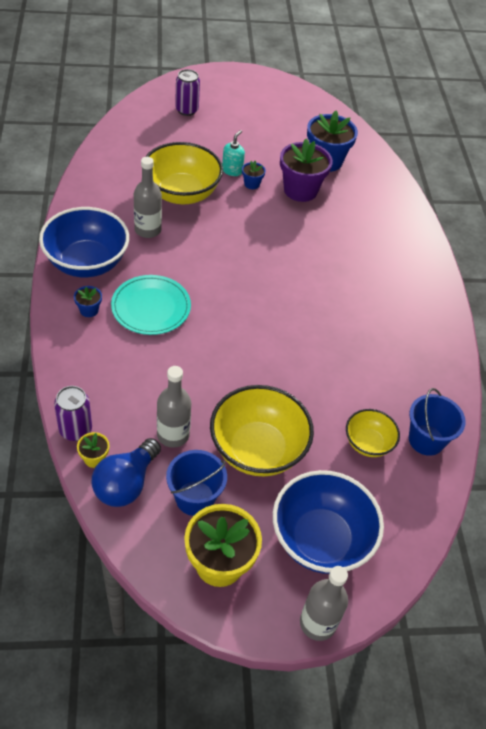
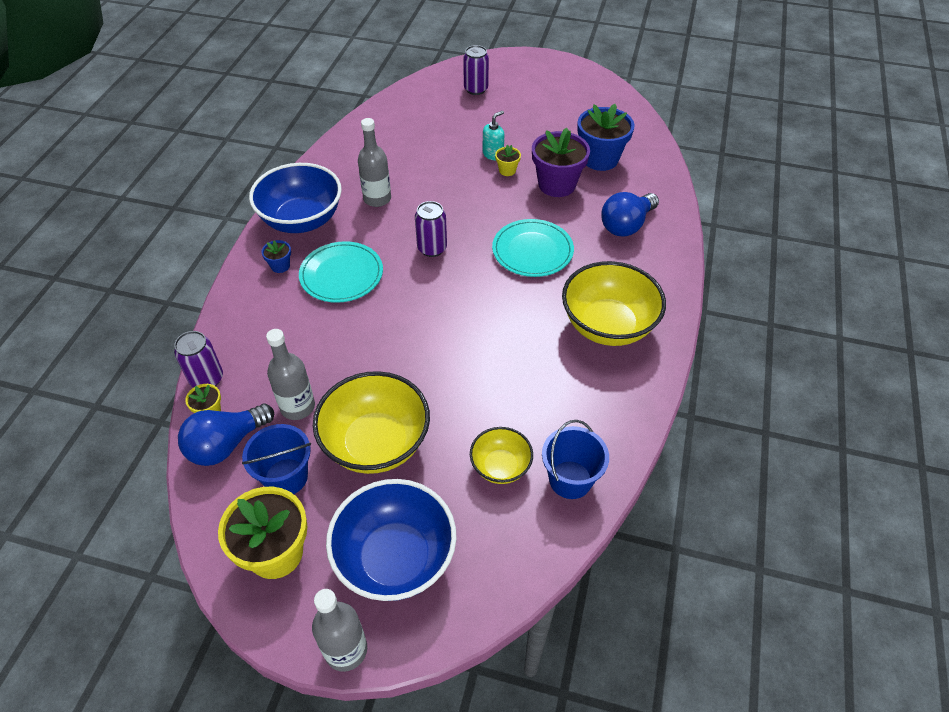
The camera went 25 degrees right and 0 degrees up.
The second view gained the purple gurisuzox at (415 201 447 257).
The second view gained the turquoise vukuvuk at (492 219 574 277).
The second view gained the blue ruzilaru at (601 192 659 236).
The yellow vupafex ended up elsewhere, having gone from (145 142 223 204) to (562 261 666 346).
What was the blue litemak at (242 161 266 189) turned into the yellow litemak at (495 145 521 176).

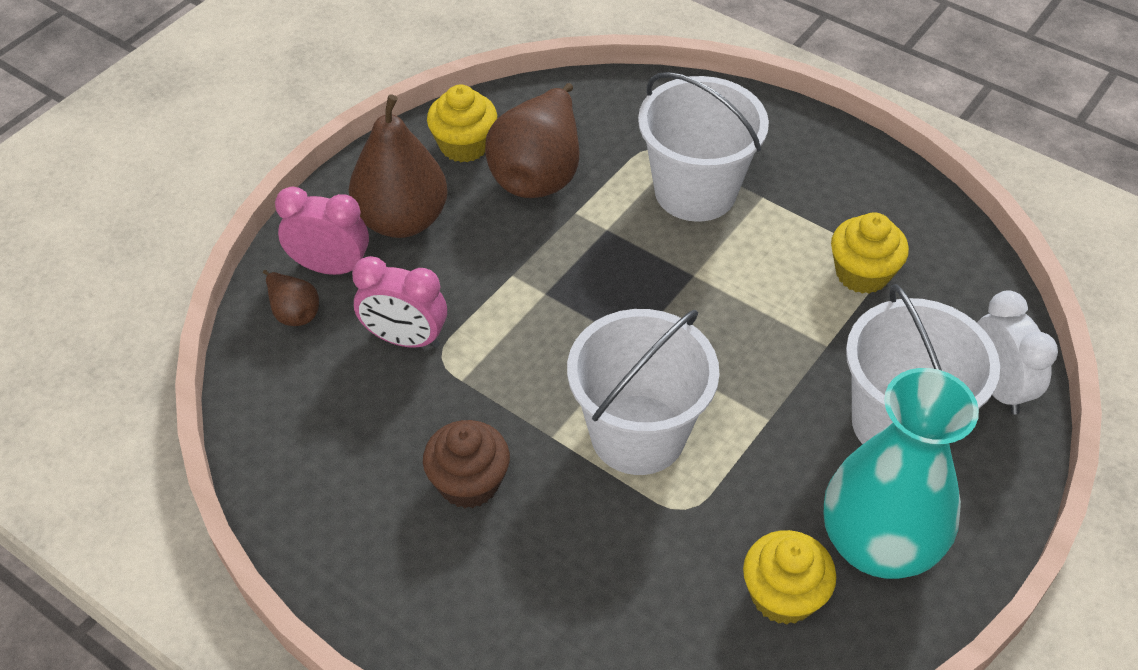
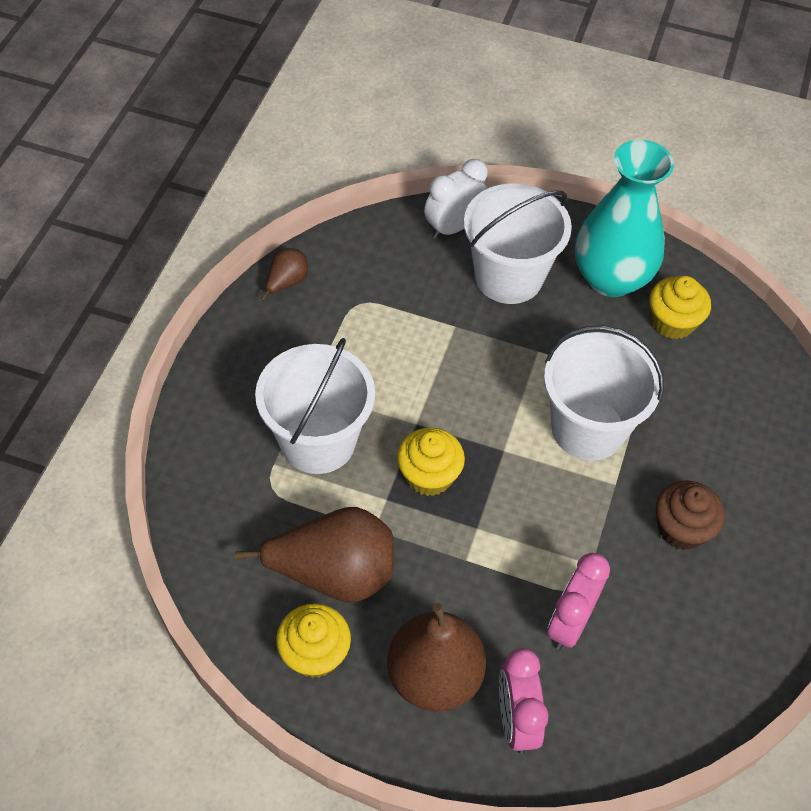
The camera went 110 degrees left and 5 degrees up.
The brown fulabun ended up elsewhere, having gone from (263 270 319 326) to (261 248 308 300).
The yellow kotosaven ended up elsewhere, having gone from (831 212 909 294) to (397 428 465 496).
The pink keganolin at (352 256 447 348) ended up facing another way, 150 degrees counterclockwise from before.

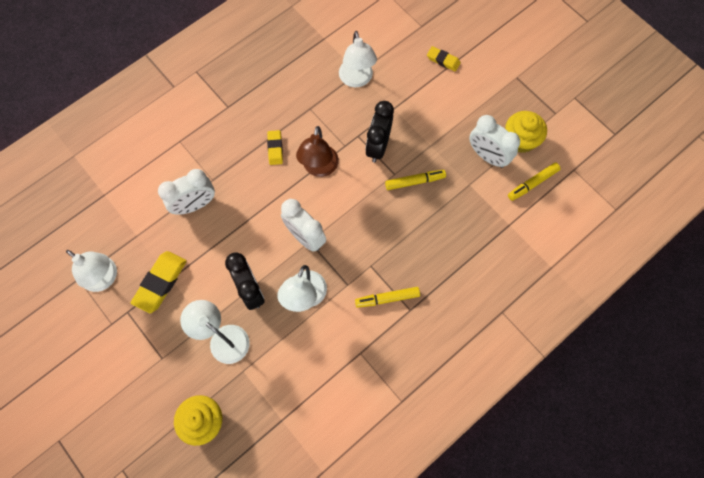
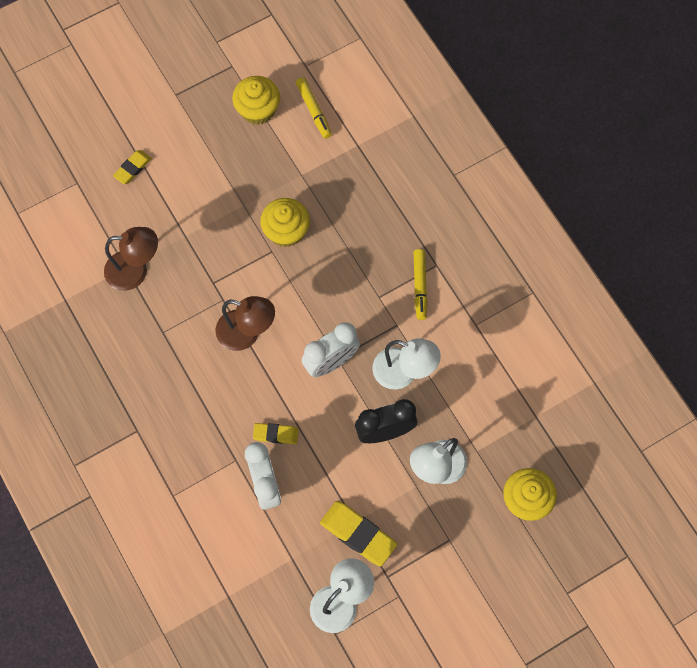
The camera went 80 degrees left and 0 degrees up.
The second view lost the black keganolin at (365 101 394 162).
The second view lost the white keganolin at (469 115 520 168).
The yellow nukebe ended up elsewhere, having gone from (267 130 283 165) to (253 423 299 444).
Where the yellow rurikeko stood at (385 170 446 190), the yellow kotosaven came to stand at (260 198 310 247).
What was the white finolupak at (339 31 377 87) turned into the brown finolupak at (104 227 158 291).

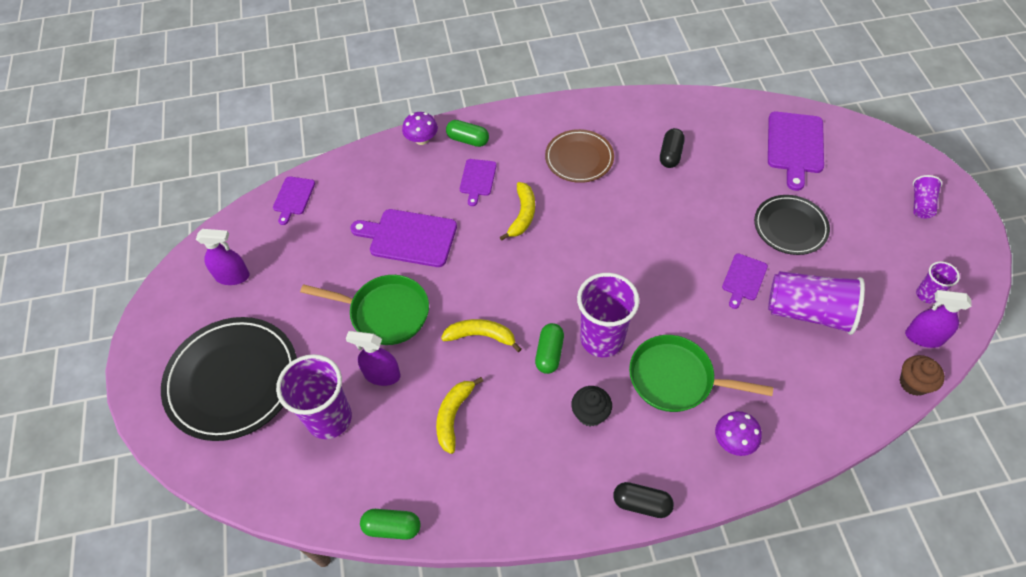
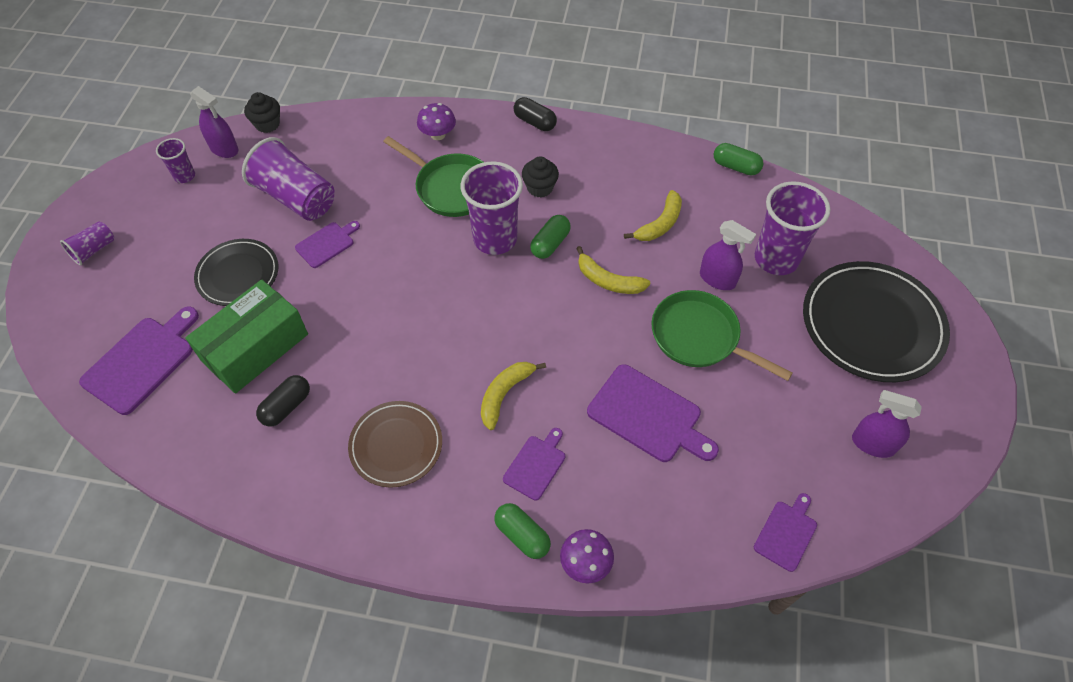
The camera went 160 degrees left and 0 degrees up.
The second view gained the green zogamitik at (185 280 308 393).
What was the brown kotosaven at (900 355 945 396) turned into the black kotosaven at (244 92 280 133).

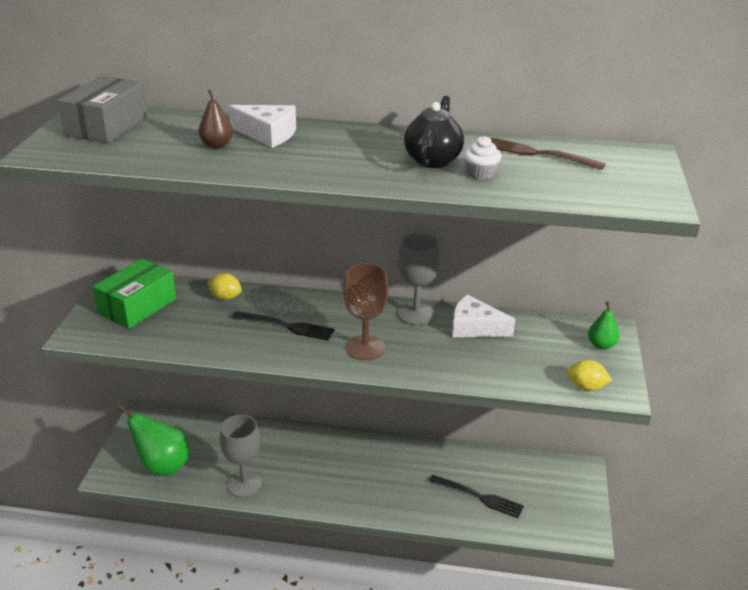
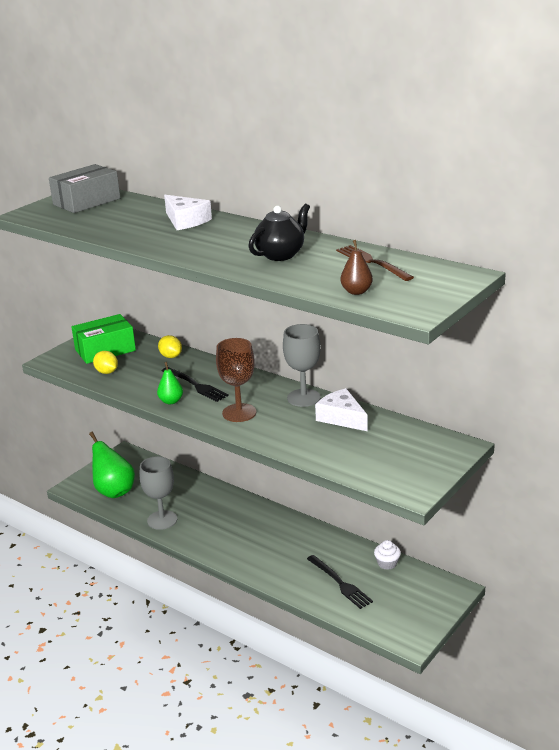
The camera went 30 degrees right and 5 degrees down.
The brown fulabun ended up elsewhere, having gone from (199 89 233 148) to (340 240 373 295).
The white kotosaven ended up elsewhere, having gone from (464 136 502 180) to (374 540 401 570).
The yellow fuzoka ended up elsewhere, having gone from (567 360 612 391) to (93 351 118 374).
The green fulabun ended up elsewhere, having gone from (588 302 619 350) to (157 362 183 404).

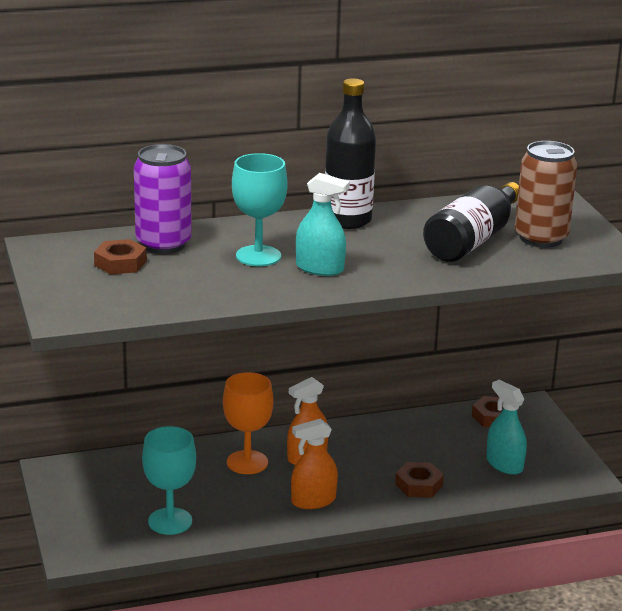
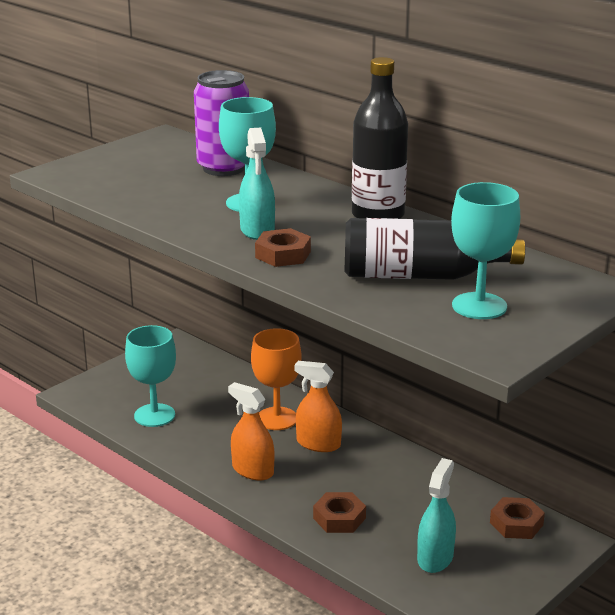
The camera went 60 degrees right and 0 degrees up.
The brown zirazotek ended up elsewhere, having gone from (94 239 147 274) to (255 228 311 267).
Where the brown gurisuzox stood at (515 141 577 248), the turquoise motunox came to stand at (451 182 520 319).

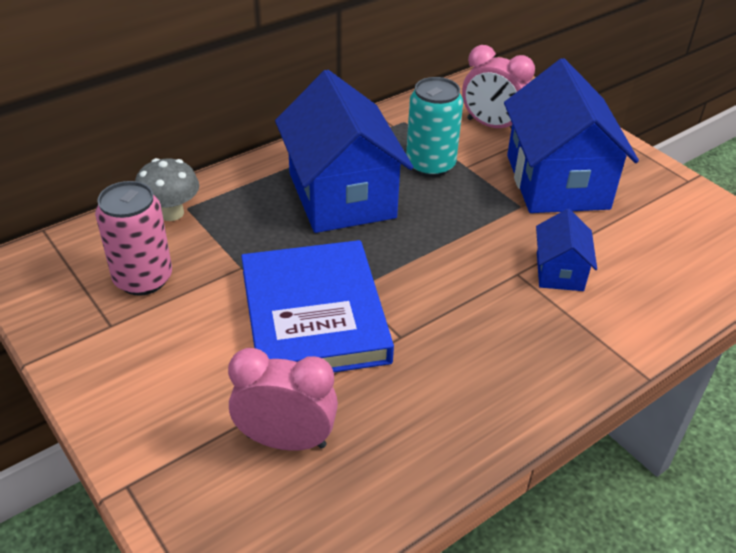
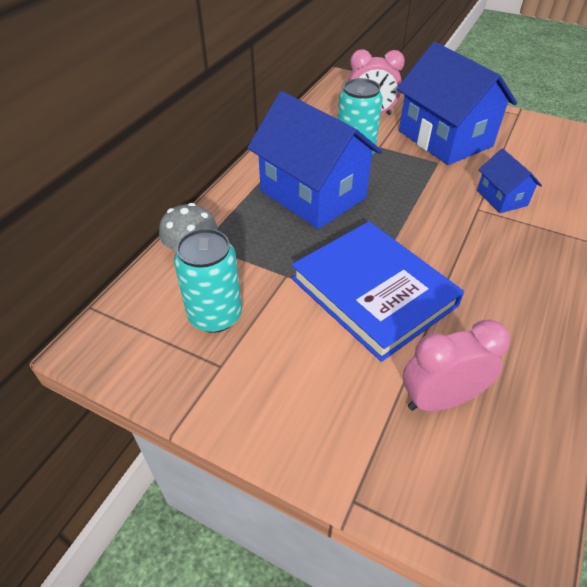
The camera went 25 degrees left and 5 degrees up.
What was the pink gurisuzox at (95 181 172 296) turned into the turquoise gurisuzox at (174 228 242 333).

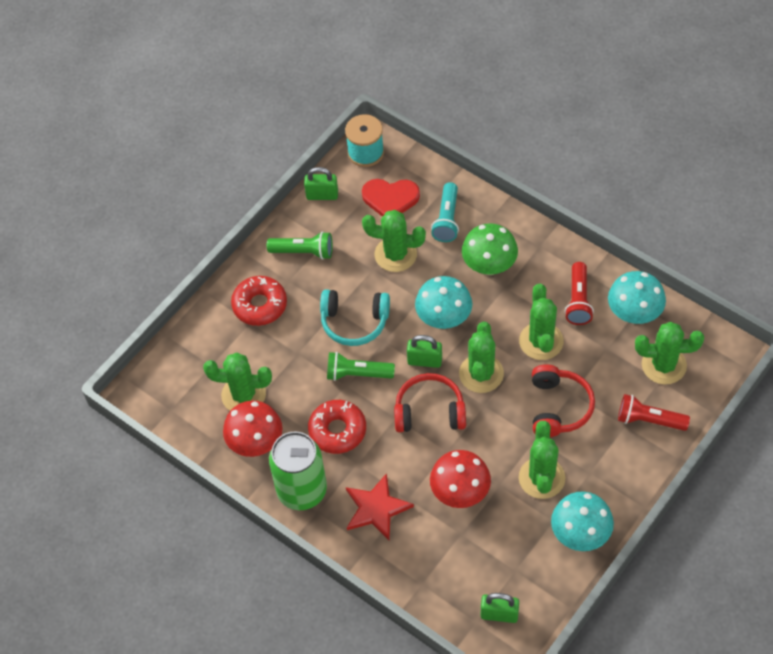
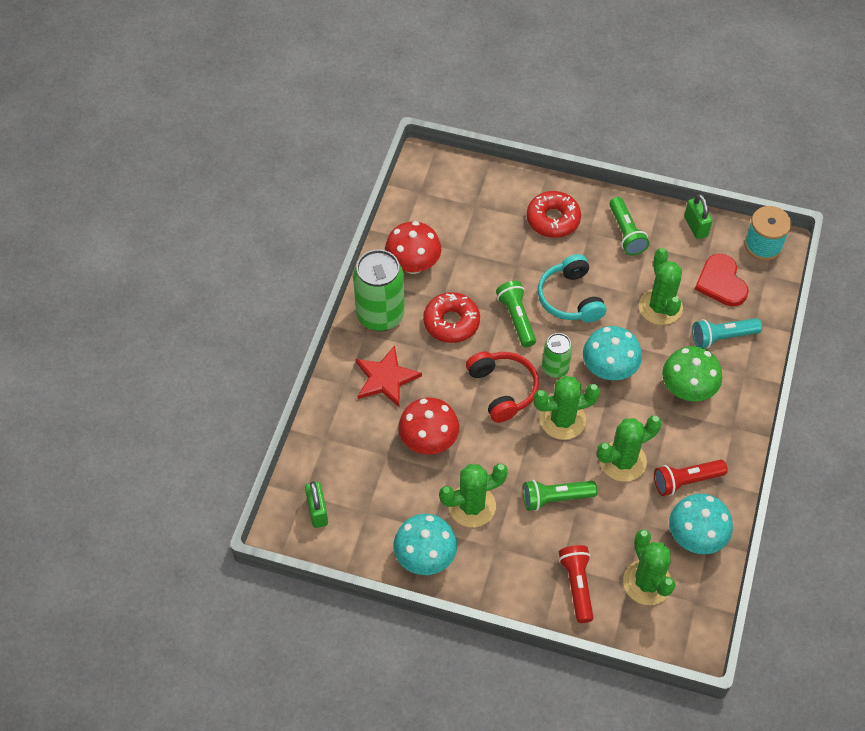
The camera went 65 degrees right and 0 degrees up.
The second view lost the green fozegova at (203 353 272 411).
Where the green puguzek stood at (407 335 442 368), the green gurisuzox came to stand at (542 333 572 378).
Where the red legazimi stood at (532 364 595 437), the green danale came to stand at (523 480 597 511).

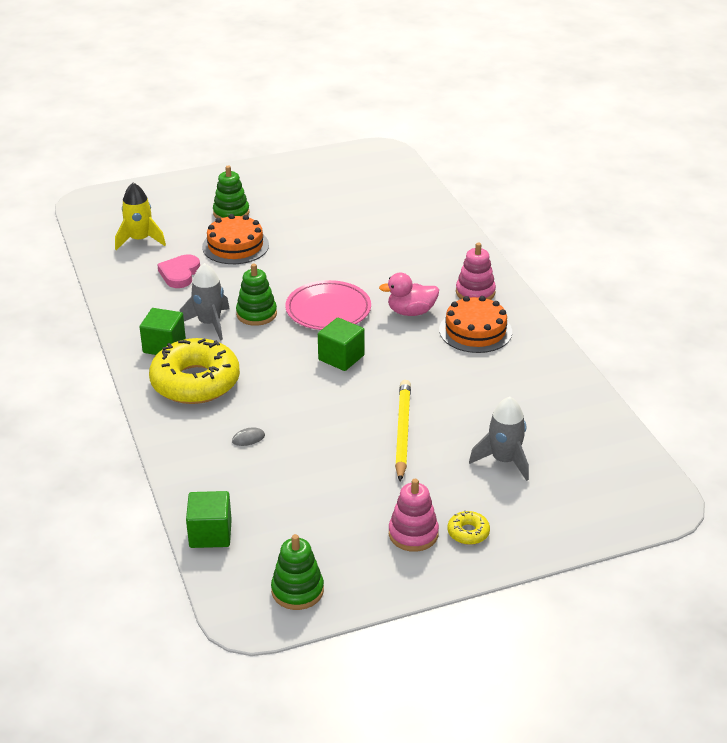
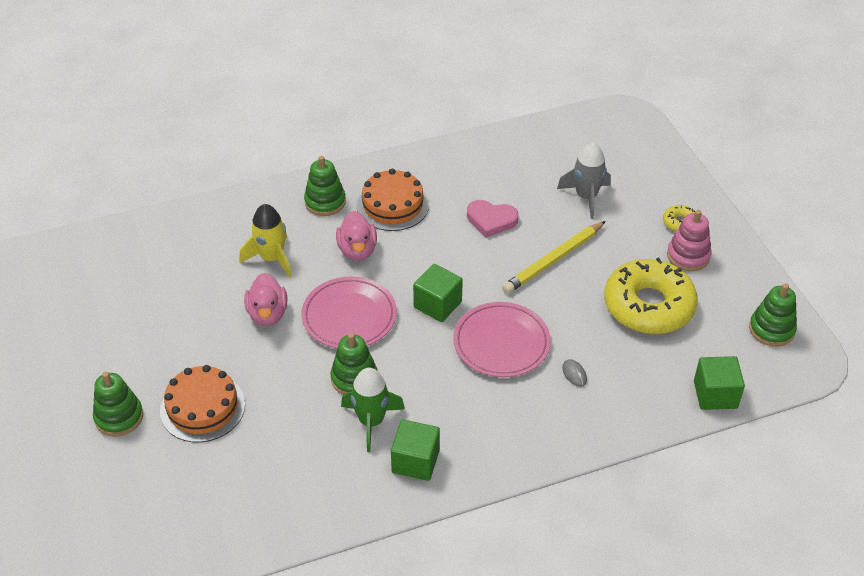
The camera went 90 degrees left and 10 degrees up.
The second view gained the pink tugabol at (244 273 287 326).
The second view gained the pink vukuvuk at (453 302 551 377).
The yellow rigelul ended up elsewhere, having gone from (115 183 166 250) to (239 204 292 278).
The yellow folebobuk ended up elsewhere, having gone from (149 338 240 404) to (604 257 698 334).
The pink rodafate ended up elsewhere, having gone from (157 254 200 288) to (467 200 519 238).
What was the grey rigelul at (179 263 230 340) turned into the green rigelul at (341 368 405 452).
What was the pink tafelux at (456 243 496 300) turned into the green tafelux at (304 156 346 216).
The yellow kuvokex at (395 380 411 482) ended up facing another way, 45 degrees counterclockwise from before.

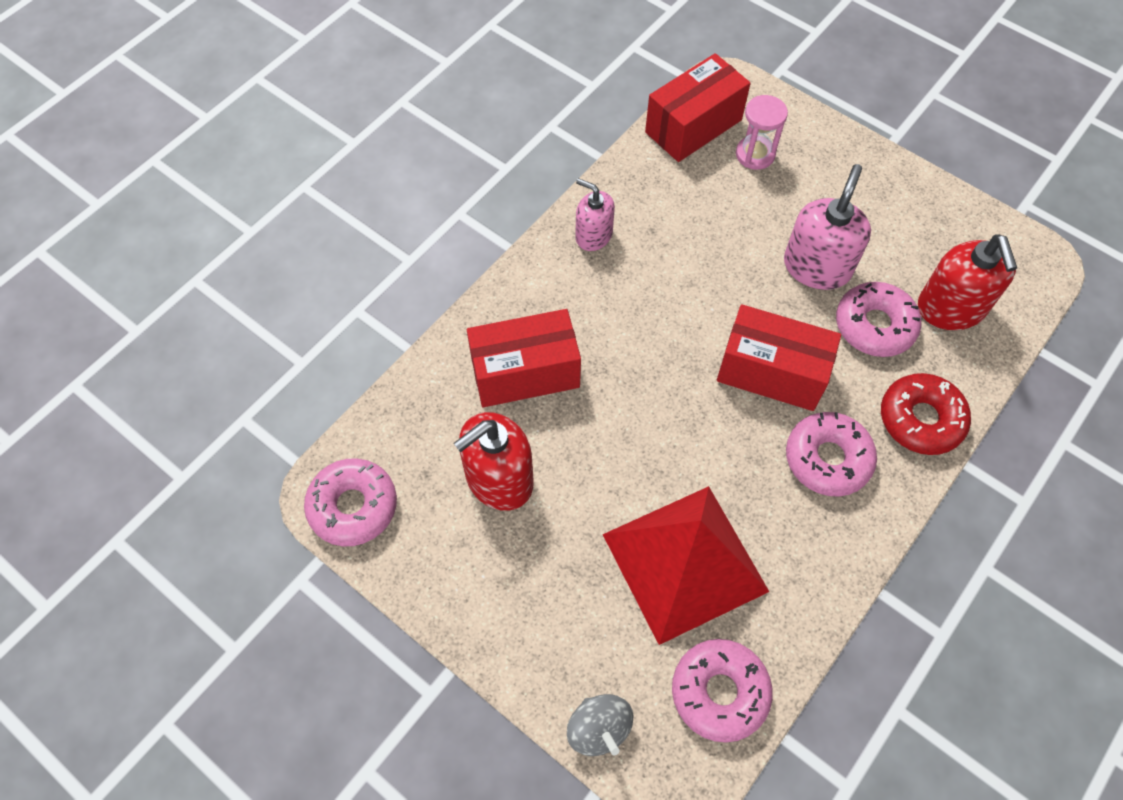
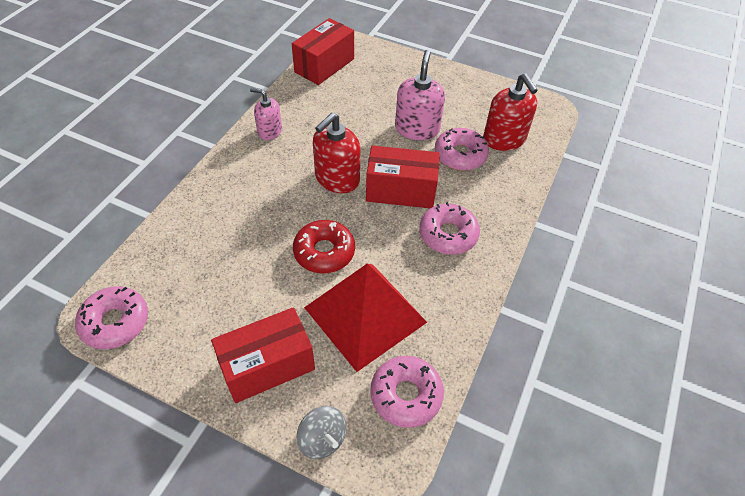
The camera went 15 degrees left and 10 degrees down.
The second view lost the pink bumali at (736 95 788 170).
The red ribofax ended up elsewhere, having gone from (453 412 534 511) to (313 113 360 193).
The red zogamitik ended up elsewhere, having gone from (467 309 581 407) to (211 307 315 403).
The red folebobuk ended up elsewhere, having gone from (881 373 971 455) to (293 220 355 273).

